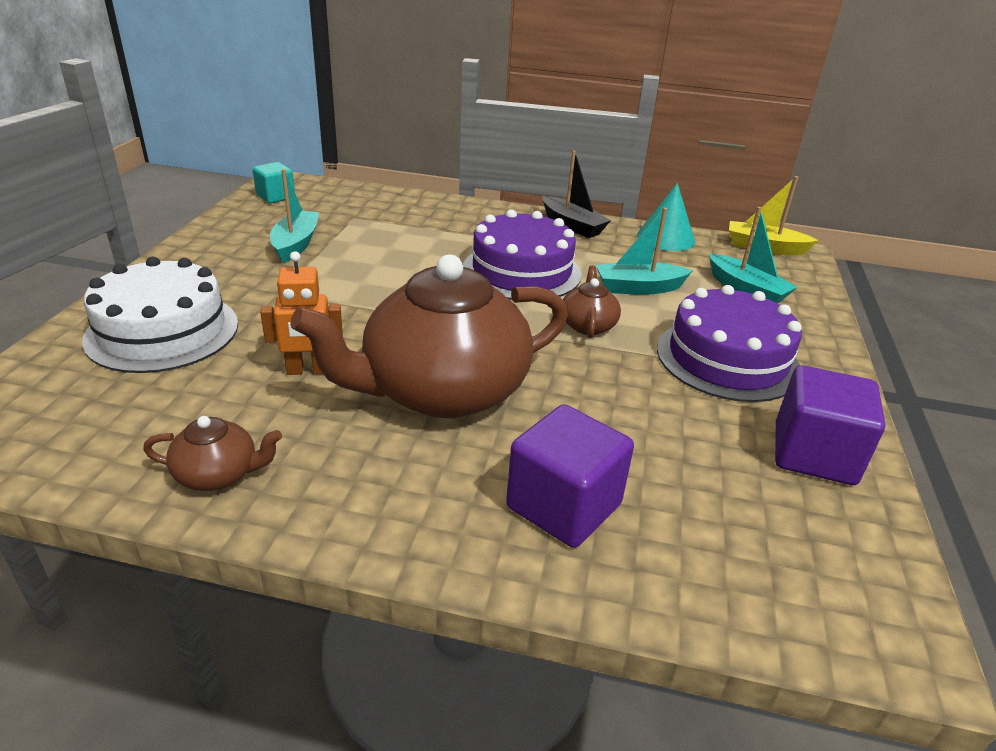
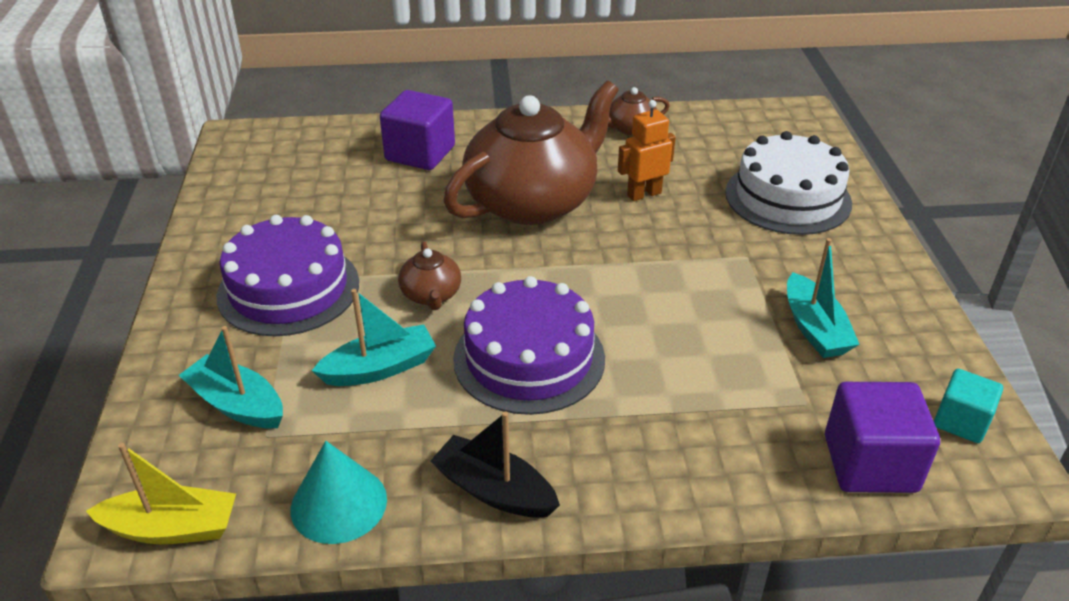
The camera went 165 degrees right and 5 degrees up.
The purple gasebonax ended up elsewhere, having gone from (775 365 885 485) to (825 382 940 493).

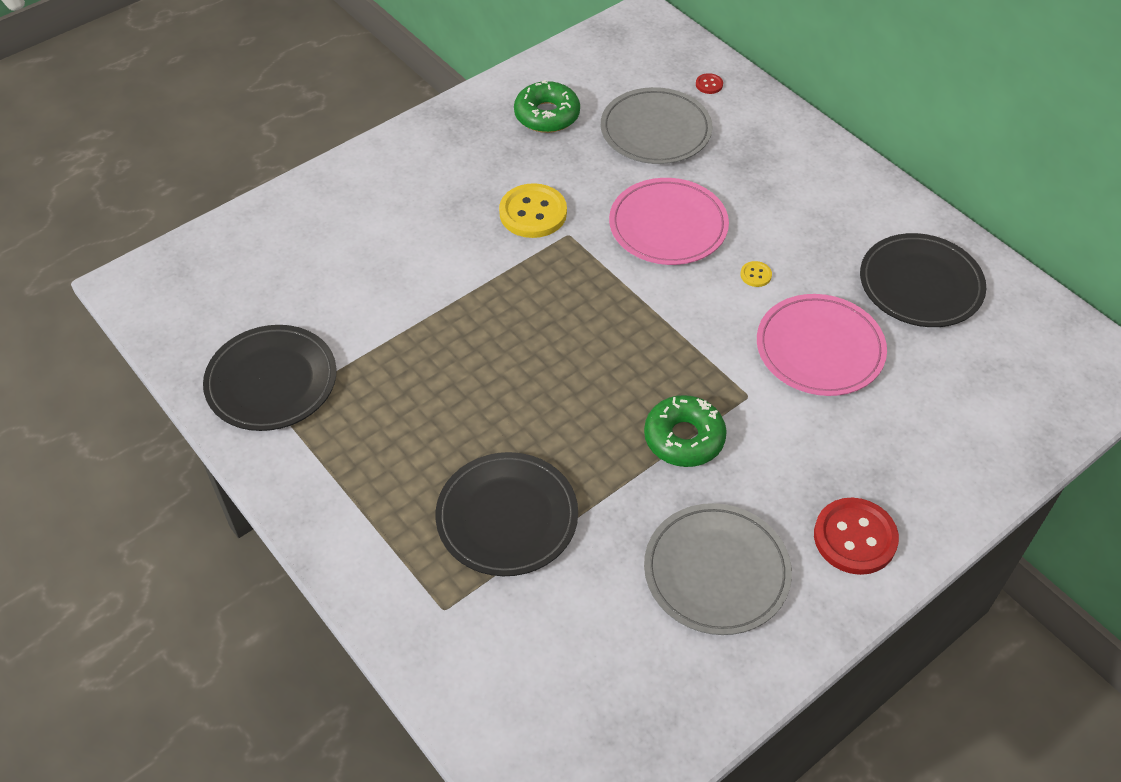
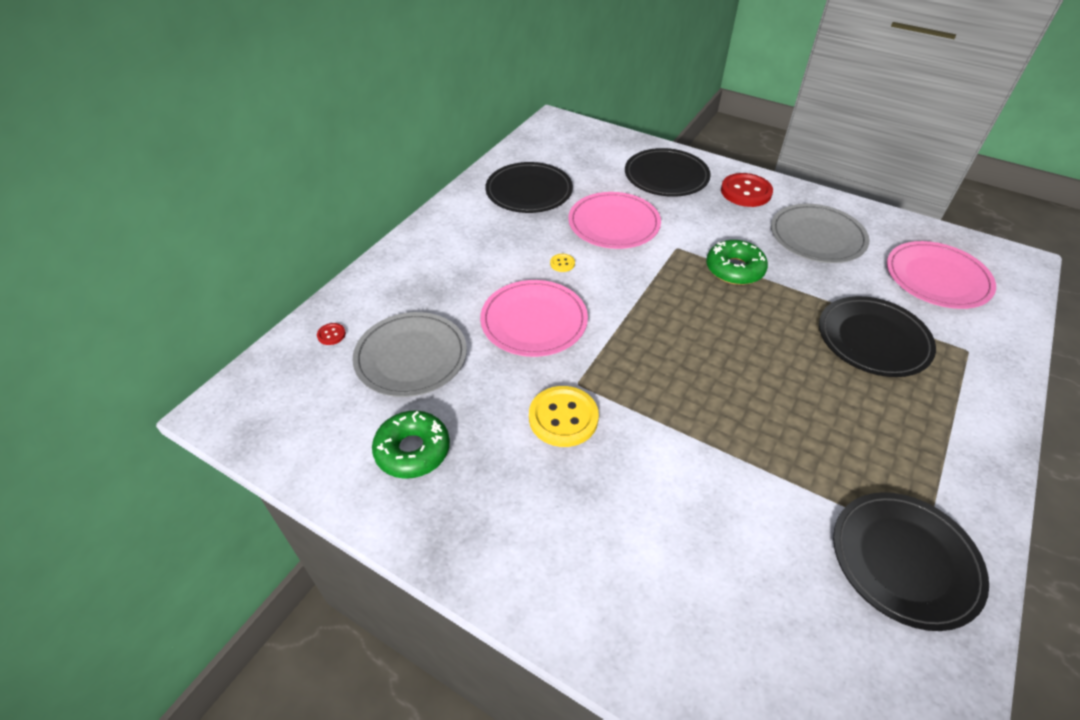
The camera went 110 degrees left and 5 degrees down.
The second view gained the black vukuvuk at (625 148 711 197).
The second view gained the pink vukuvuk at (887 241 996 309).

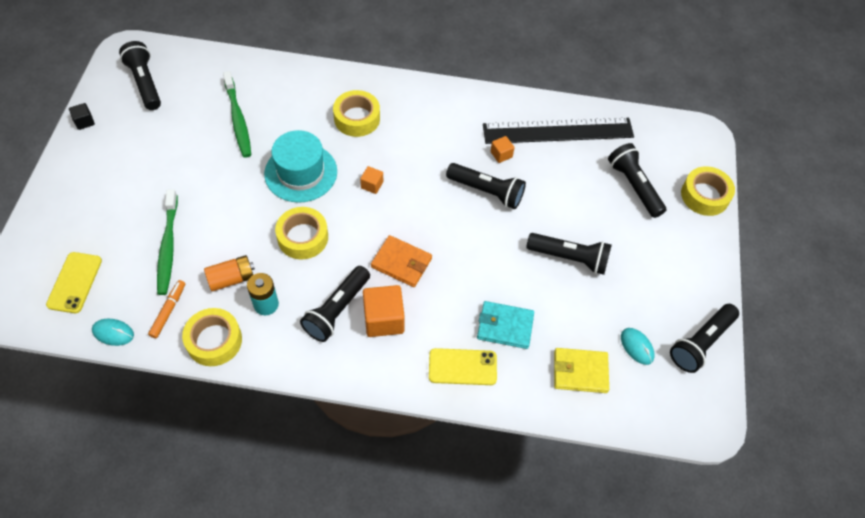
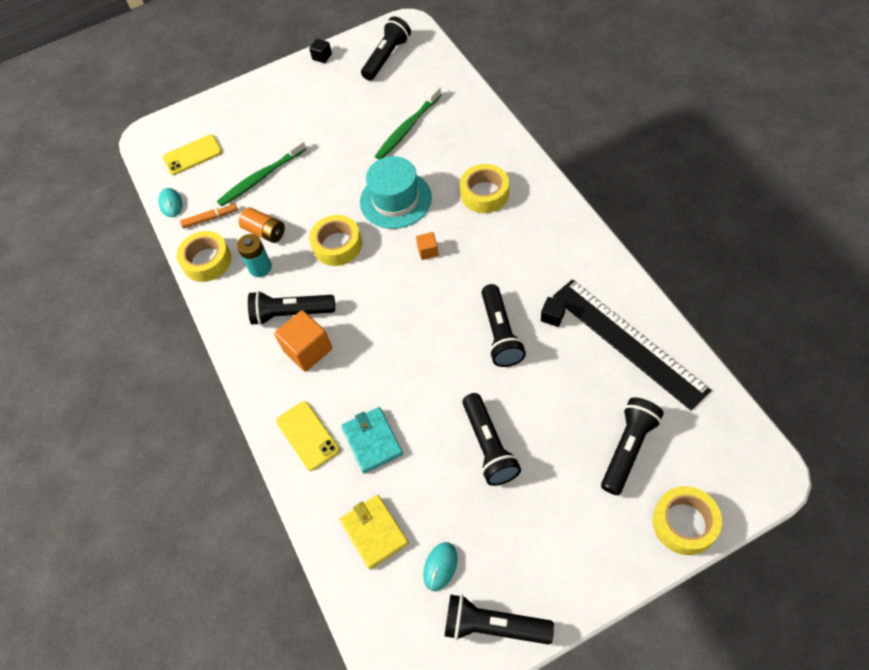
The camera went 65 degrees right and 0 degrees up.
The second view lost the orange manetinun at (371 235 432 287).
What was the orange gasebonax at (491 136 515 163) turned into the black gasebonax at (541 297 566 327).

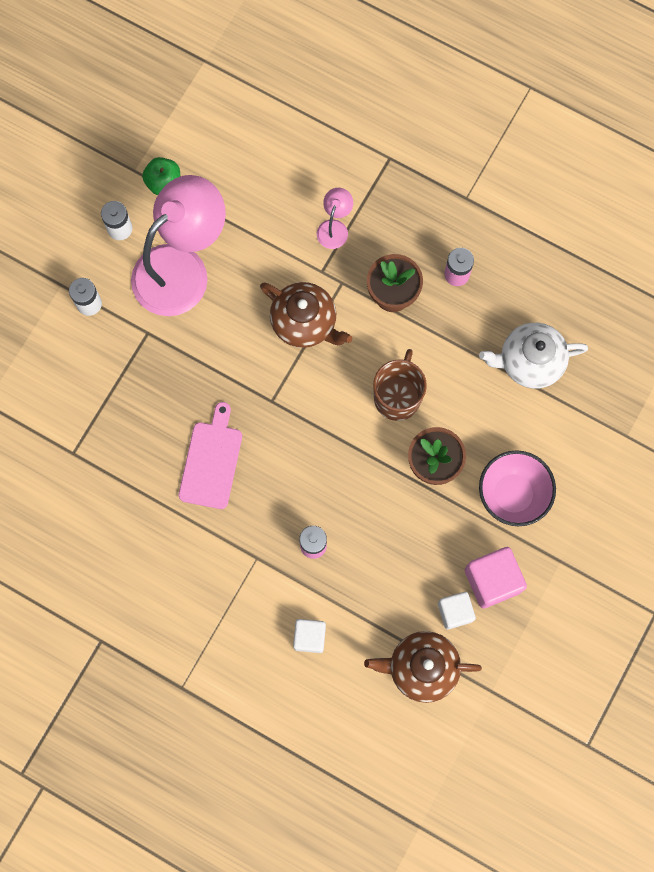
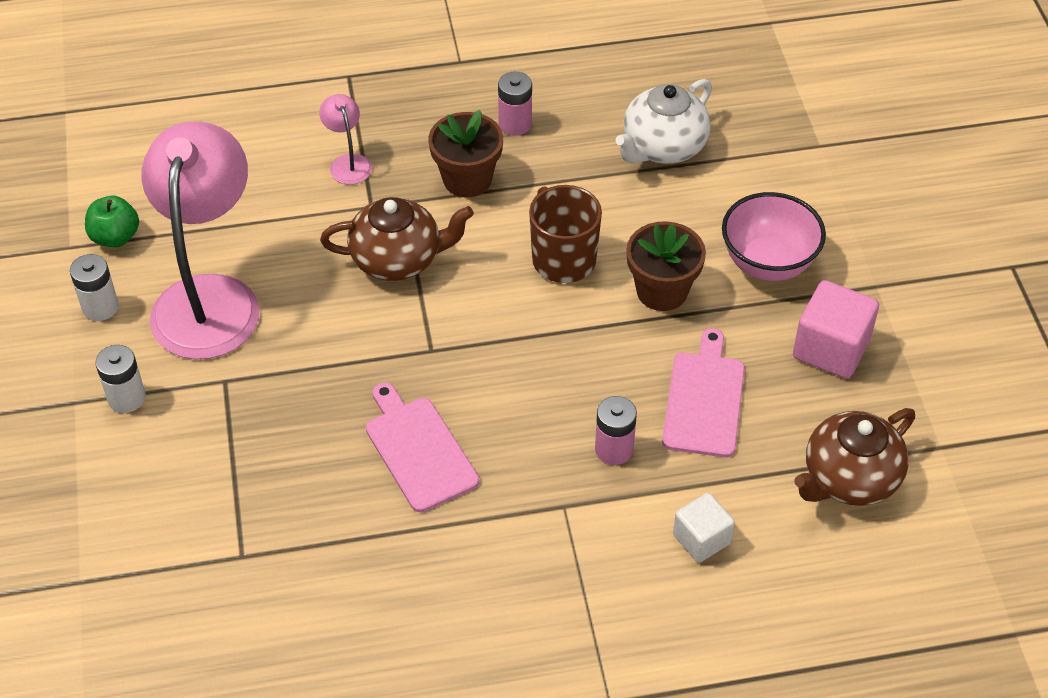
The camera went 40 degrees left and 25 degrees down.
The second view lost the white gasebonax at (438 592 476 629).
The second view gained the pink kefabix at (662 328 745 457).

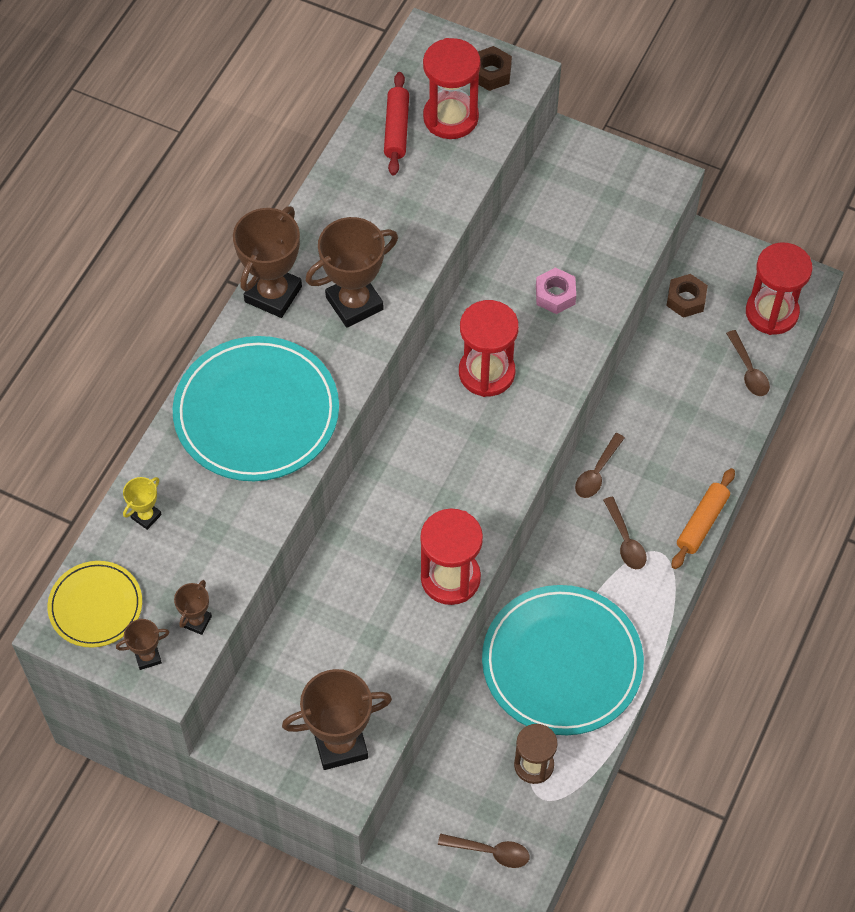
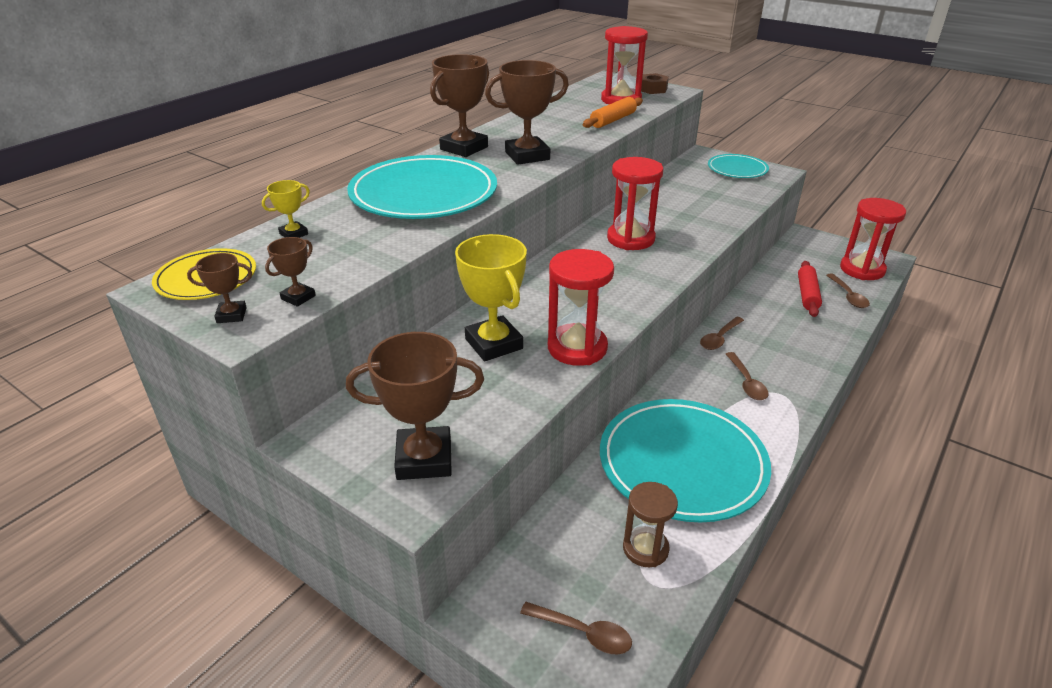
The camera went 10 degrees right and 25 degrees down.
The second view lost the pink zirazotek at (536 267 576 314).
The second view lost the brown zirazotek at (666 274 708 318).
The second view gained the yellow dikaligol at (455 234 527 361).
The second view gained the turquoise vukuvuk at (708 154 769 178).
The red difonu ended up elsewhere, having gone from (384 72 409 176) to (798 261 822 317).
The orange difonu ended up elsewhere, having gone from (672 468 735 569) to (583 97 643 128).

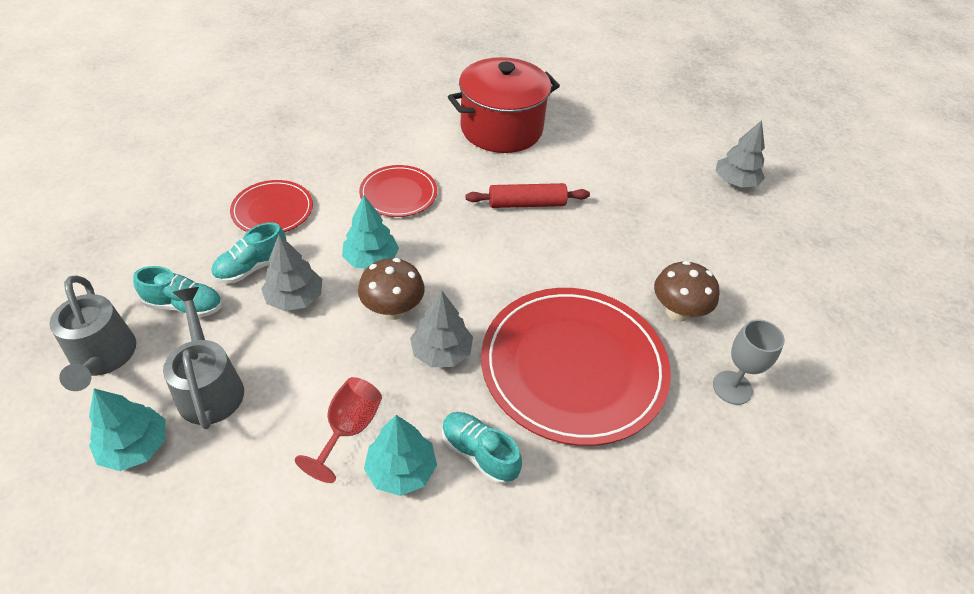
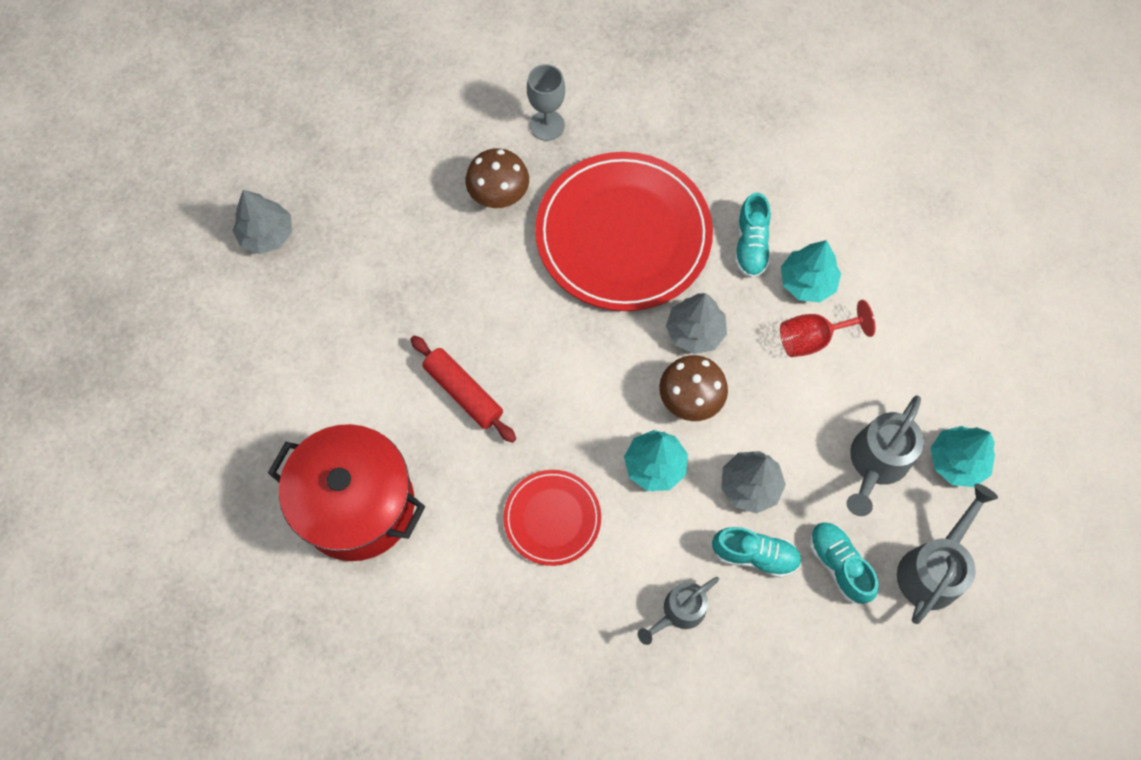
The camera went 125 degrees left and 20 degrees up.
Where the red vukuvuk stood at (230 180 313 232), the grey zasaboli came to stand at (638 577 719 645).

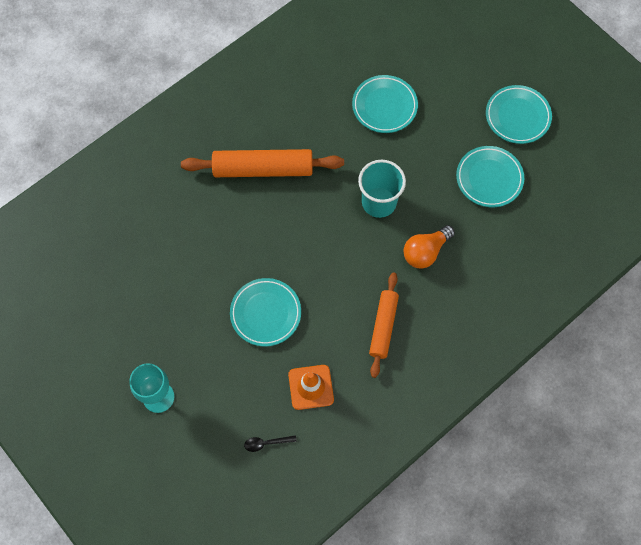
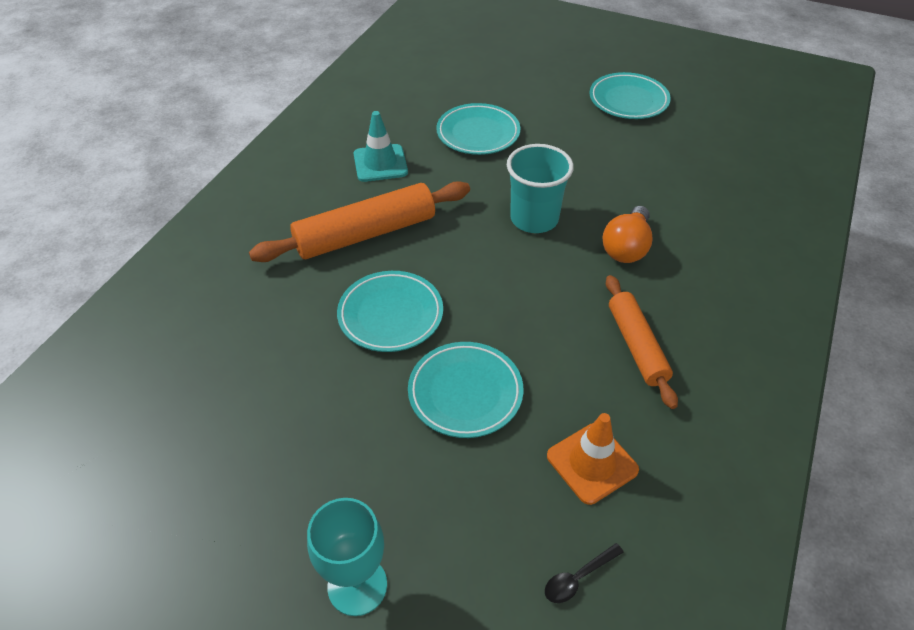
The camera went 25 degrees left and 20 degrees down.
The second view gained the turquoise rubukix at (354 111 408 182).
The turquoise vukuvuk ended up elsewhere, having gone from (456 146 524 207) to (337 271 443 352).

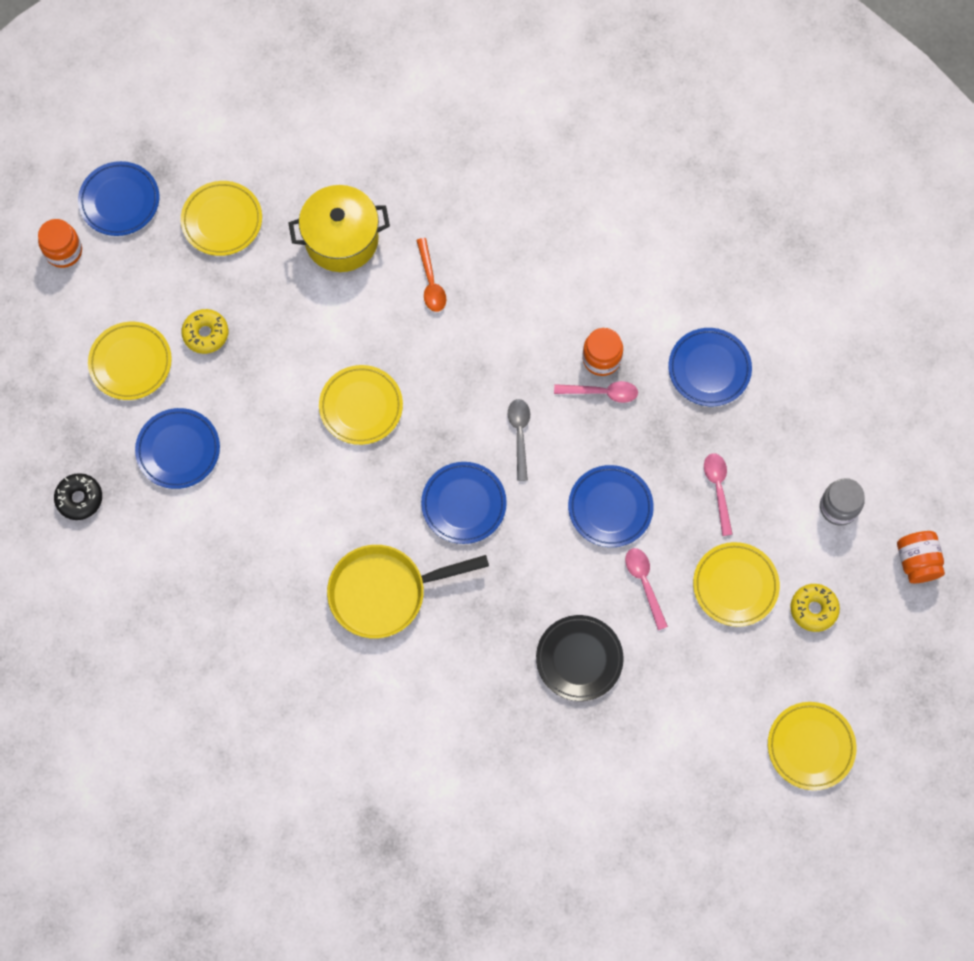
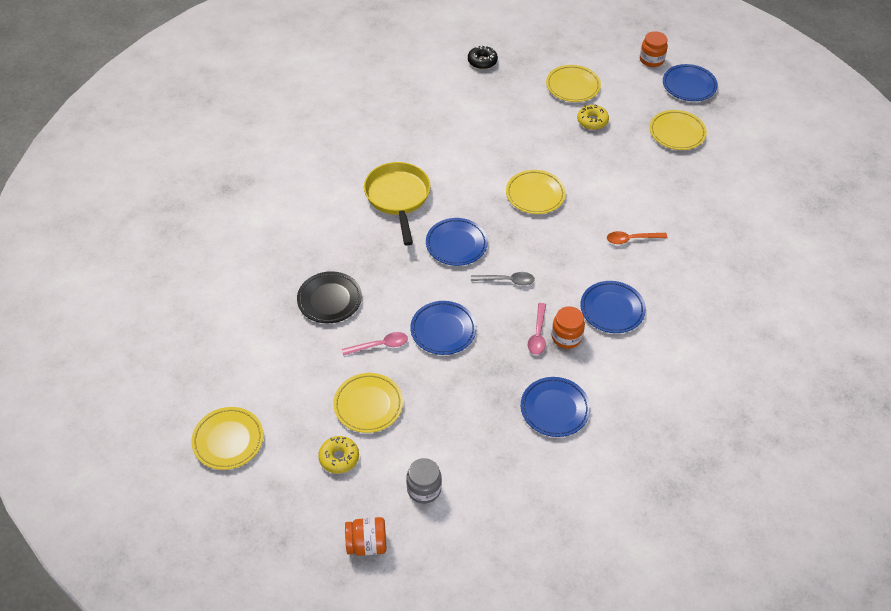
The camera went 95 degrees right and 20 degrees down.
The second view lost the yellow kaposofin at (289 185 390 272).
The second view lost the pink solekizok at (704 453 733 536).
The blue vukuvuk ended up elsewhere, having gone from (135 408 220 489) to (580 281 646 333).

